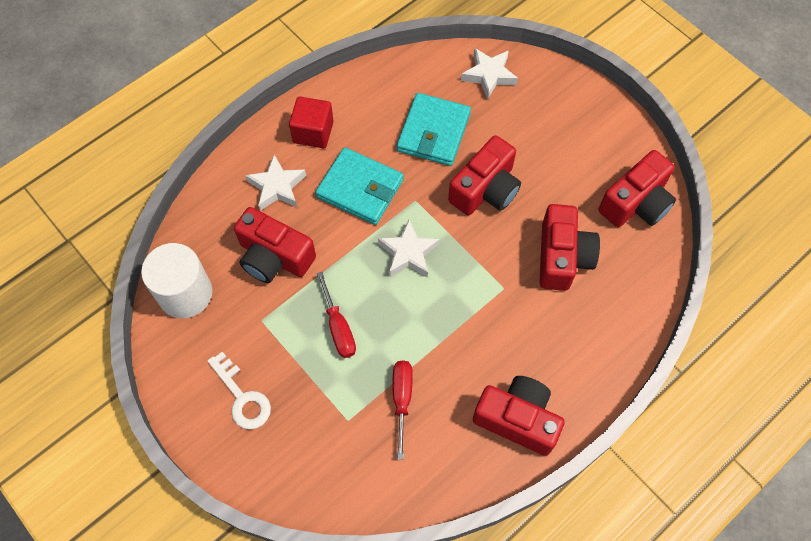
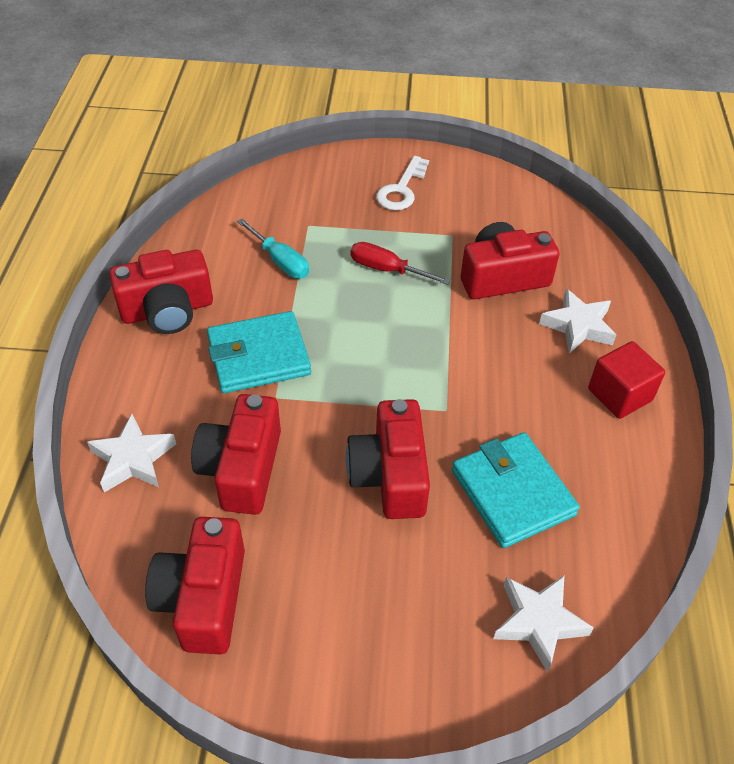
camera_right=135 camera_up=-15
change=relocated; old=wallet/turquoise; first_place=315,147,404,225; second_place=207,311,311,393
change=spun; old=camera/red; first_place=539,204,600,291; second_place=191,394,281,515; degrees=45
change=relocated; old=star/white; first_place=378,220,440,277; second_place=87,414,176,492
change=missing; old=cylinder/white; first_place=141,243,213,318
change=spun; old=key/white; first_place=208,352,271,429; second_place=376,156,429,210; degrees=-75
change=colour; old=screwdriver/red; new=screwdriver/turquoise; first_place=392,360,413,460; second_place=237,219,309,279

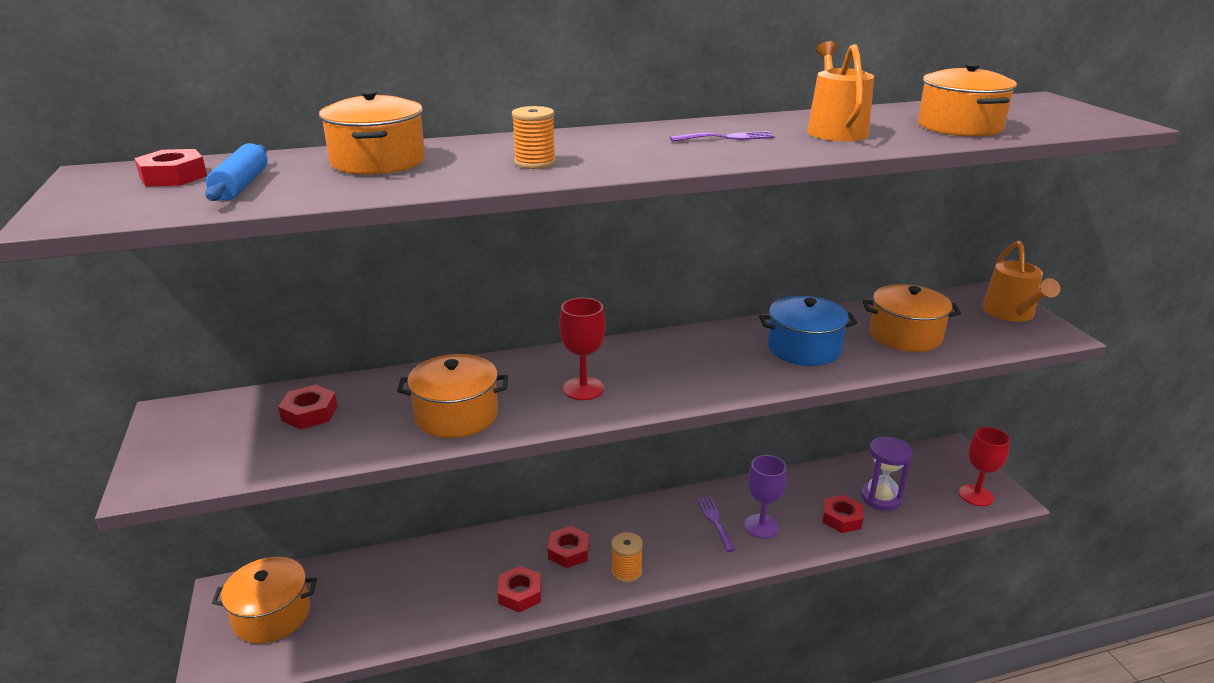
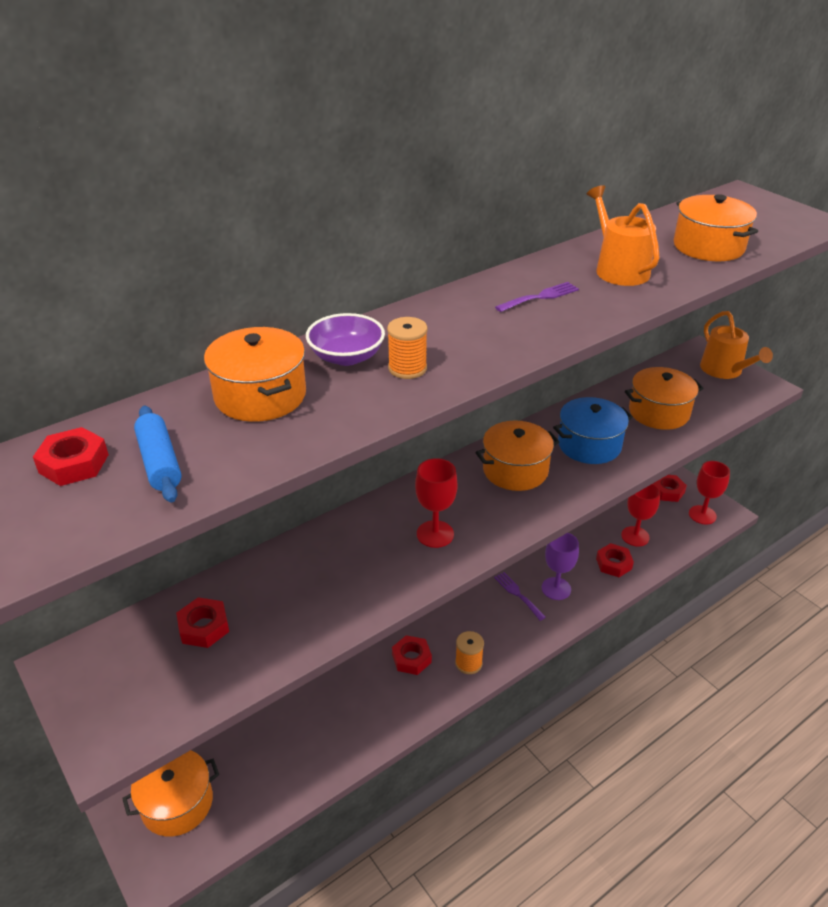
camera_right=-20 camera_up=10
change=relocated; old=pot/orange; first_place=397,354,508,438; second_place=475,421,559,491
change=exchanged; old=hourglass/purple; new=goblet/red; first_place=861,436,913,511; second_place=621,484,660,546
change=relocated; old=nut/red; first_place=498,566,541,612; second_place=653,475,687,502
change=appeared; new=bowl/purple; second_place=306,313,385,366

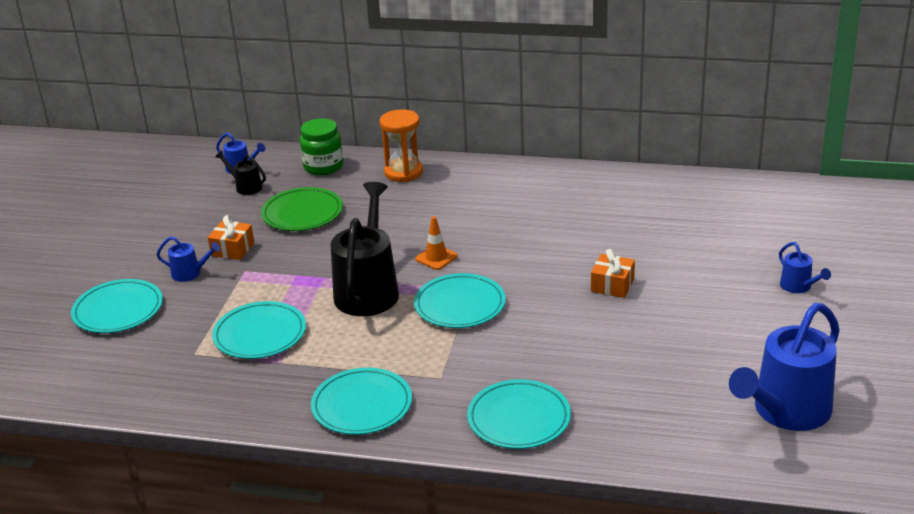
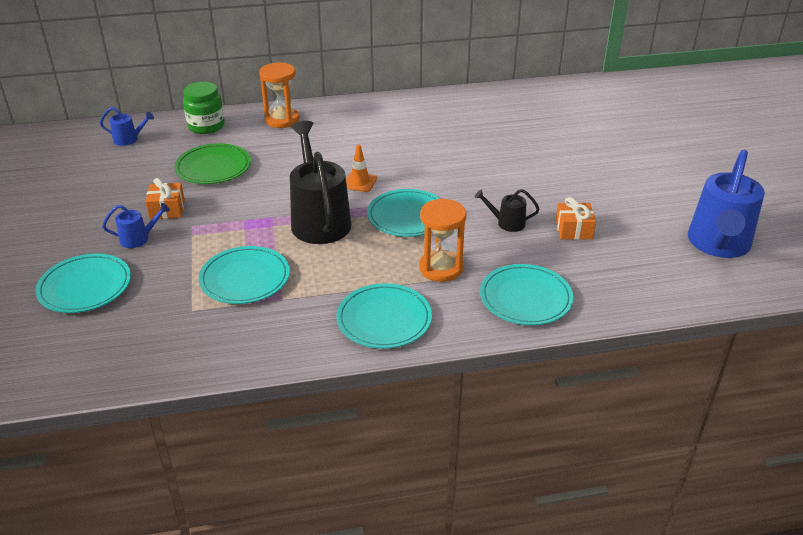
camera_right=-25 camera_up=5
change=relocated; old=watering can/black; first_place=215,150,266,195; second_place=475,189,539,232
change=missing; old=watering can/blue; first_place=779,242,831,293
change=relocated; old=gift/orange; first_place=591,249,635,298; second_place=556,197,596,240
change=appeared; new=hourglass/orange; second_place=419,198,467,282

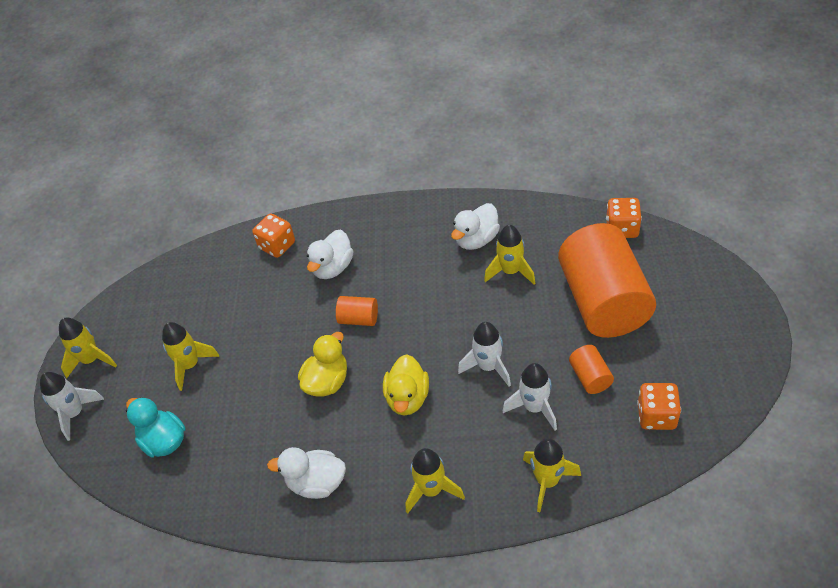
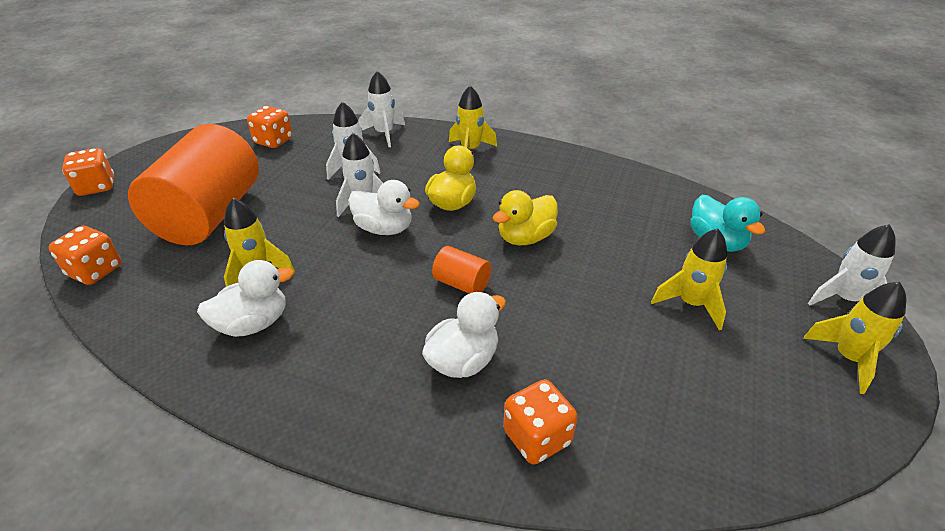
camera_right=-165 camera_up=-10
change=missing; old=cylinder/orange; first_place=569,345,614,394
change=colour; old=rocket/yellow; new=rocket/white; first_place=523,439,581,512; second_place=358,71,405,147
change=relocated; old=duck/white; first_place=267,447,346,499; second_place=348,180,420,235
change=appeared; new=dice/orange; second_place=62,148,114,196

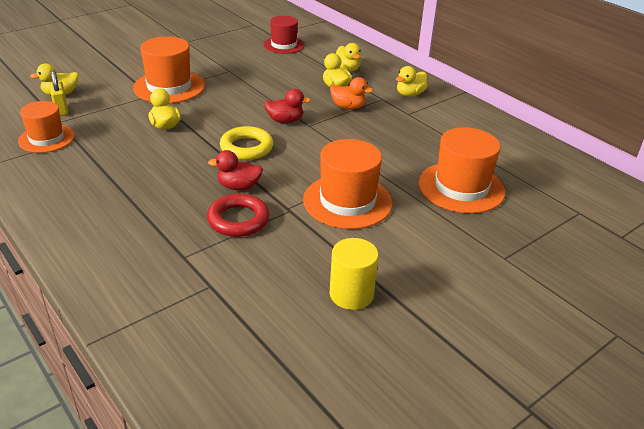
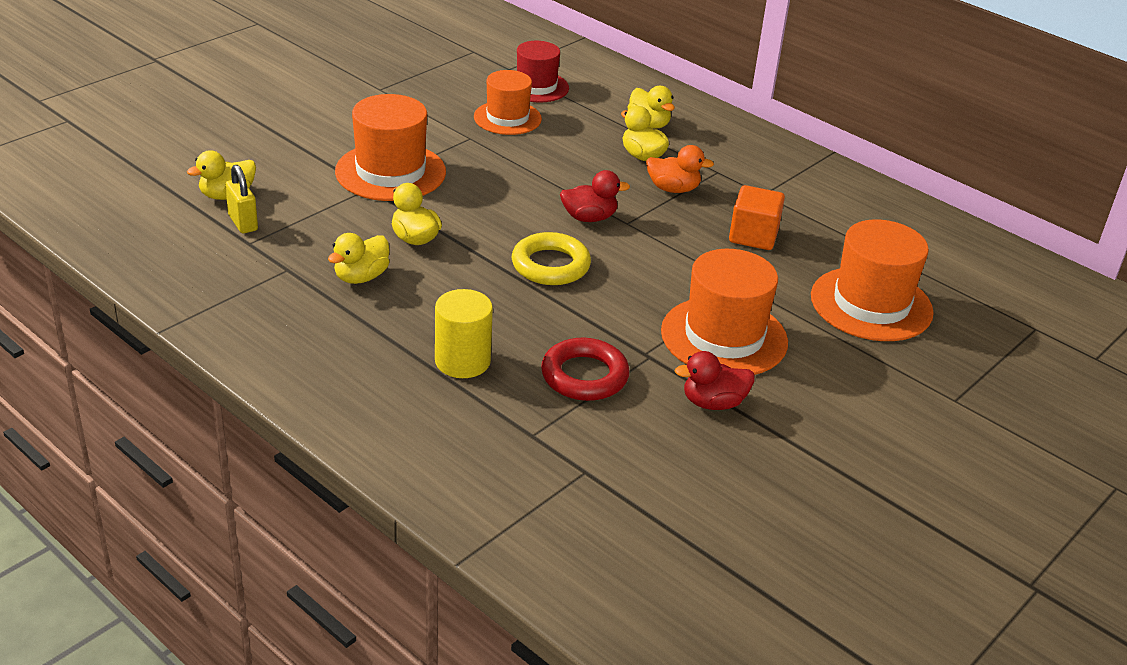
camera_right=-10 camera_up=0
change=relocated; old=duck/yellow; first_place=396,66,428,97; second_place=328,233,390,284
change=relocated; old=hat/orange; first_place=18,101,75,153; second_place=474,70,542,135
change=relocated; old=duck/red; first_place=208,150,263,190; second_place=675,351,755,410
change=relocated; old=cylinder/yellow; first_place=330,238,379,310; second_place=435,289,493,378
change=appeared; new=cube/orange; second_place=729,185,785,250

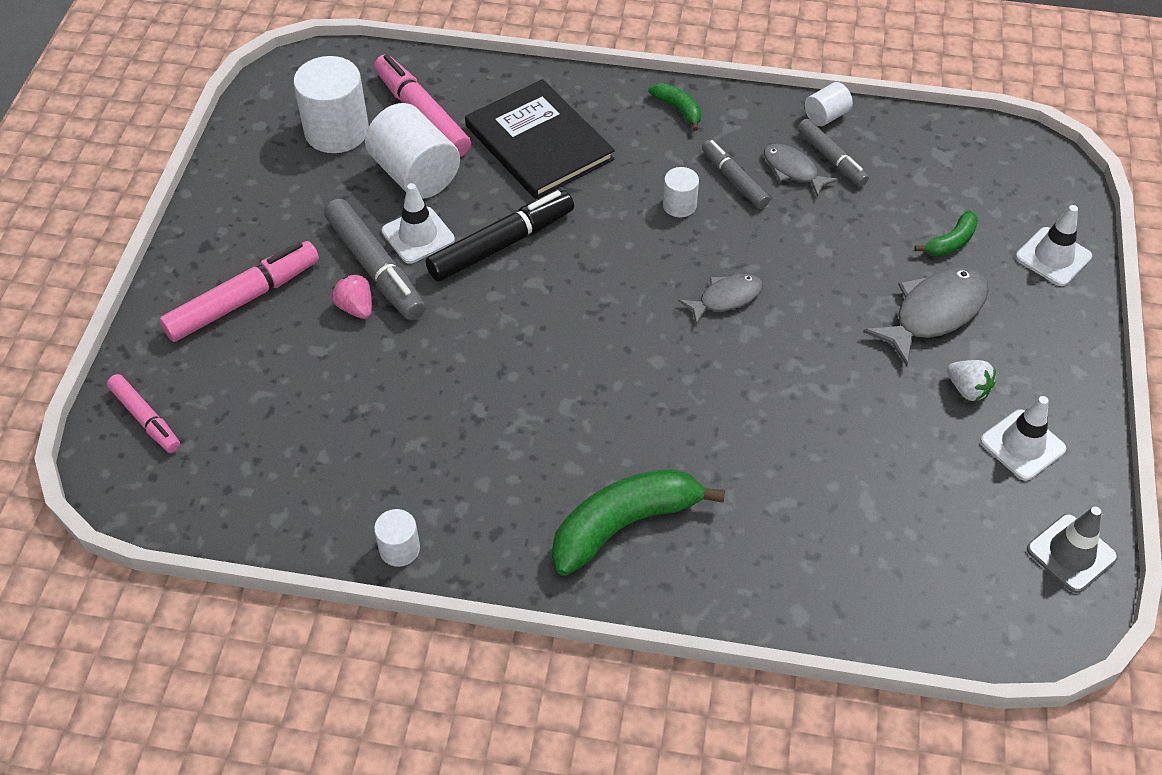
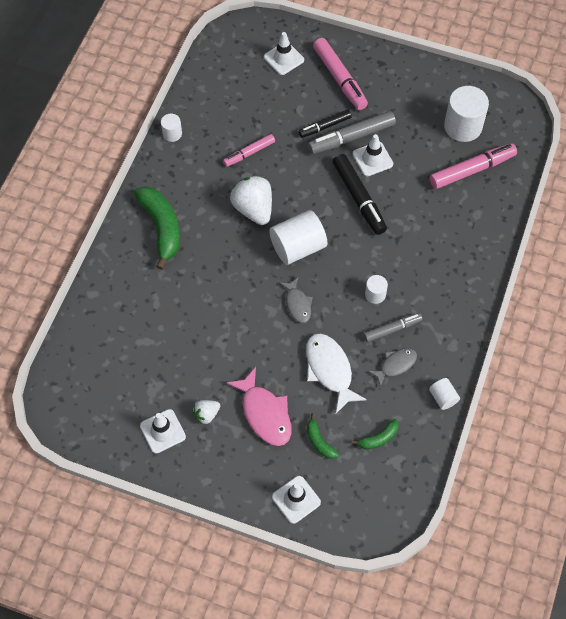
camera_right=100 camera_up=10
change=missing; old=book/black; first_place=465,79,615,200
change=relocated; old=banana/green; first_place=648,83,701,131; second_place=352,419,399,449
change=relocated; old=cylinder/white; first_place=365,103,460,199; second_place=269,210,327,265
change=missing; old=marker/grey; first_place=798,119,869,186
change=colour; old=fish/grey; new=fish/pink; first_place=863,267,989,366; second_place=226,367,292,446
change=exchanged; old=strawberry/pink; new=marker/black; first_place=332,274,372,319; second_place=299,109,352,138
change=relocated; old=marker/pink; first_place=107,374,180,453; second_place=223,134,275,167
change=missing; old=traffic cone/grey; first_place=1027,507,1118,593
change=appeared; new=traffic cone/white; second_place=264,32,304,75
change=appeared; new=strawberry/white; second_place=230,175,272,225
change=appeared; new=fish/white; second_place=306,333,367,413

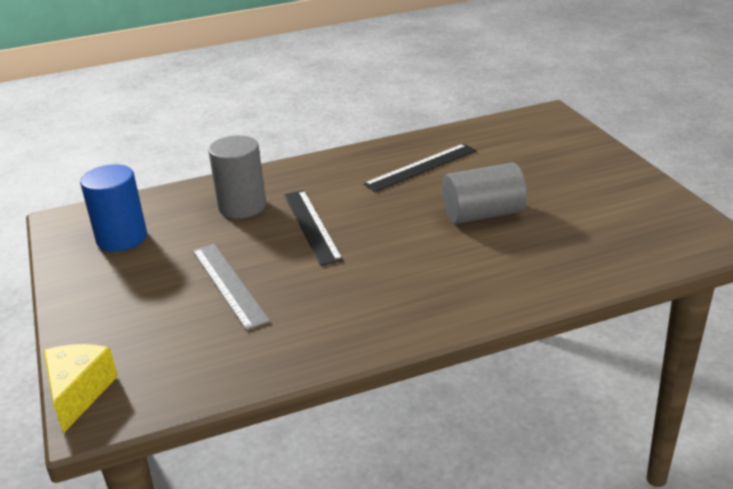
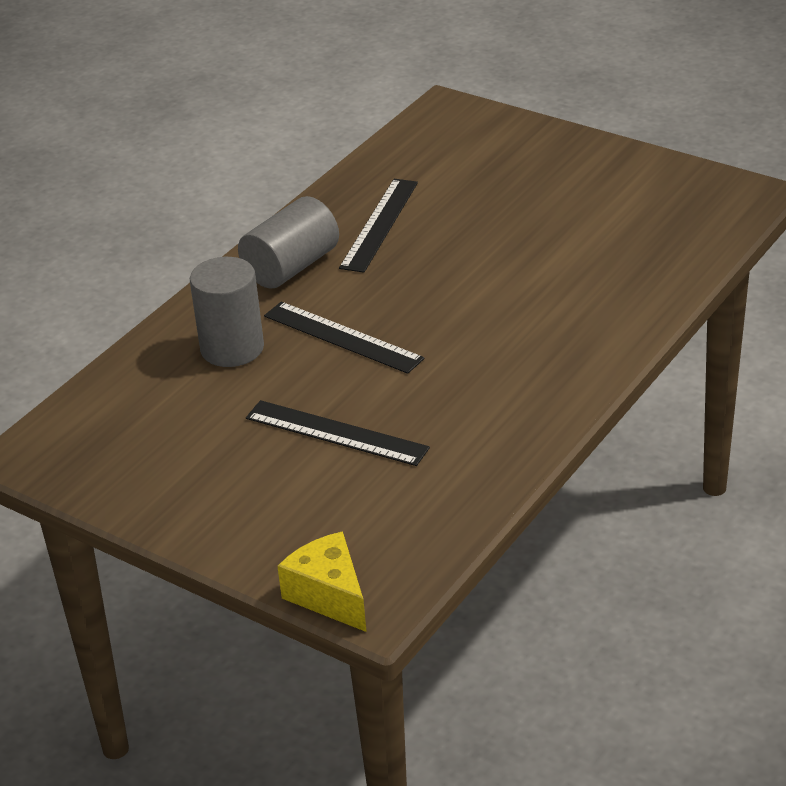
camera_right=-35 camera_up=5
change=relocated; old=cylinder/grey; first_place=442,163,527,224; second_place=238,196,339,289
change=missing; old=cylinder/blue; first_place=80,164,147,252
change=colour; old=ruler/grey; new=ruler/black; first_place=193,244,270,331; second_place=246,400,430,466

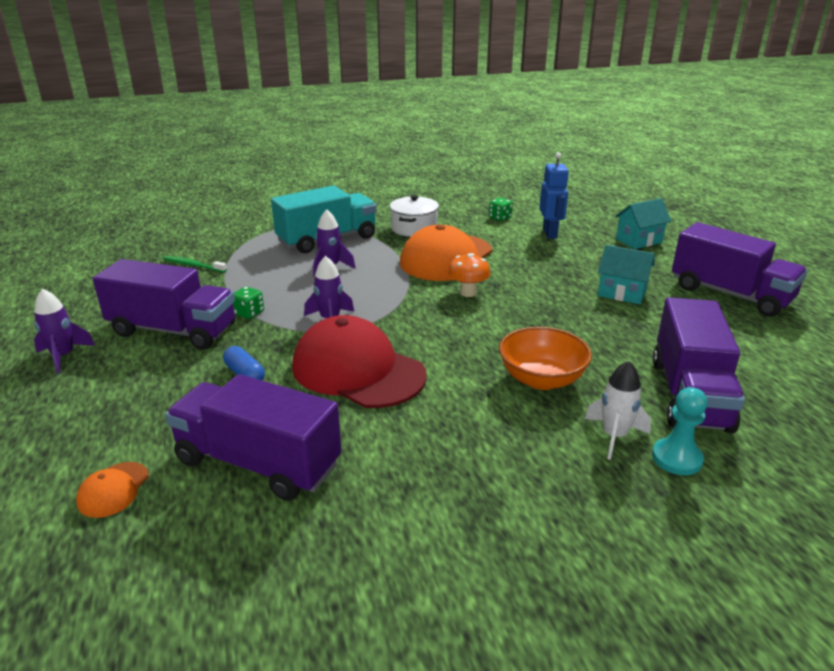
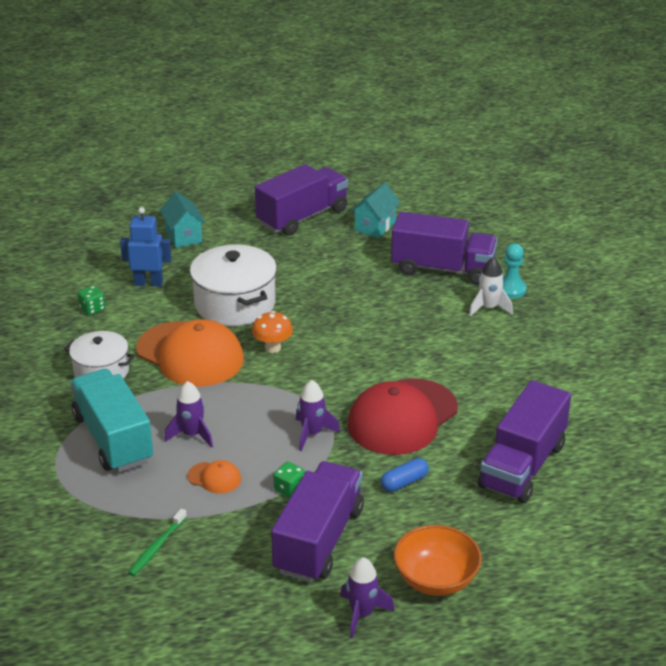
camera_right=-85 camera_up=5
change=relocated; old=house/turquoise; first_place=598,245,655,304; second_place=350,183,401,238
change=relocated; old=bowl/orange; first_place=499,327,592,390; second_place=394,525,482,596
change=relocated; old=cap/orange; first_place=76,462,149,518; second_place=187,460,241,494
change=appeared; new=pot/white; second_place=190,245,277,326

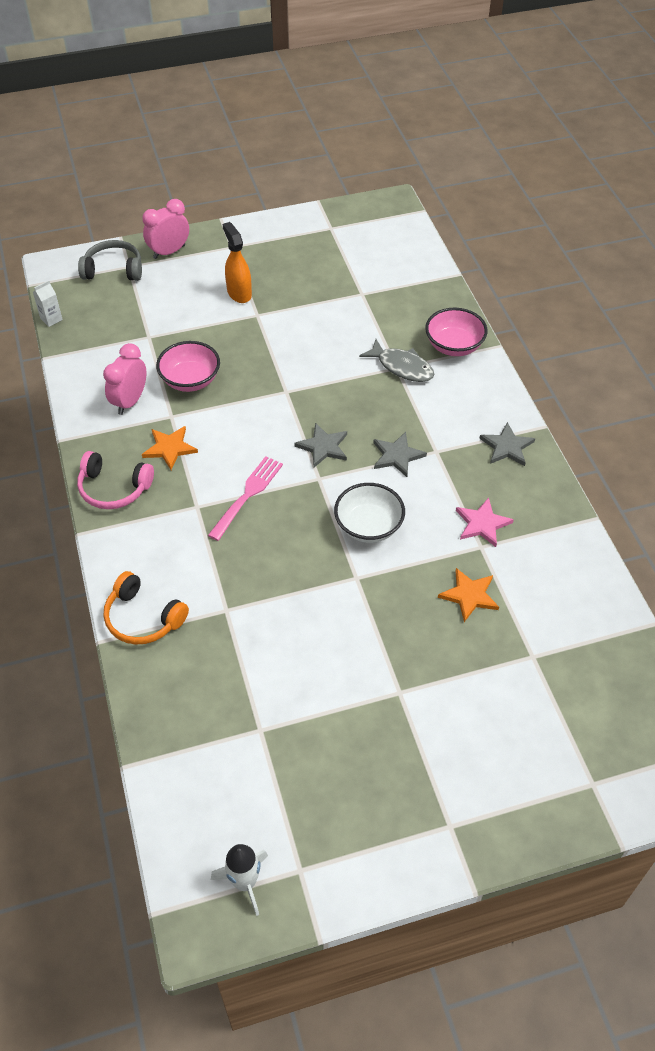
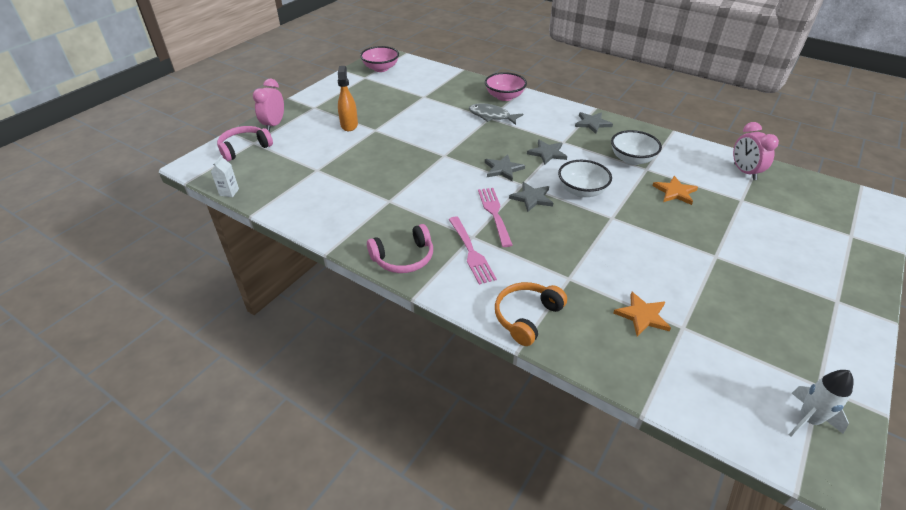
camera_right=-40 camera_up=-10
change=spun; old=spray bottle/orange; first_place=222,222,252,303; second_place=338,66,358,131; degrees=60
change=colour; old=headphones/grey; new=headphones/pink; first_place=78,240,142,281; second_place=217,126,273,161
change=spun; old=fish/grey; first_place=359,339,434,382; second_place=469,103,523,125; degrees=-150
change=relocated; old=bowl/pink; first_place=156,341,220,392; second_place=360,46,399,72
change=relocated; old=clock/pink; first_place=103,343,146,415; second_place=733,122,779,180
change=relocated; old=star/orange; first_place=142,426,198,470; second_place=613,292,671,336
change=exchanged; old=star/pink; new=bowl/white; first_place=456,498,514,547; second_place=611,130,662,165
change=spun; old=headphones/orange; first_place=103,571,189,645; second_place=495,282,567,346; degrees=135
change=appeared; new=star/grey; second_place=509,182,553,212
change=appeared; new=fork/pink; second_place=449,217,497,285

